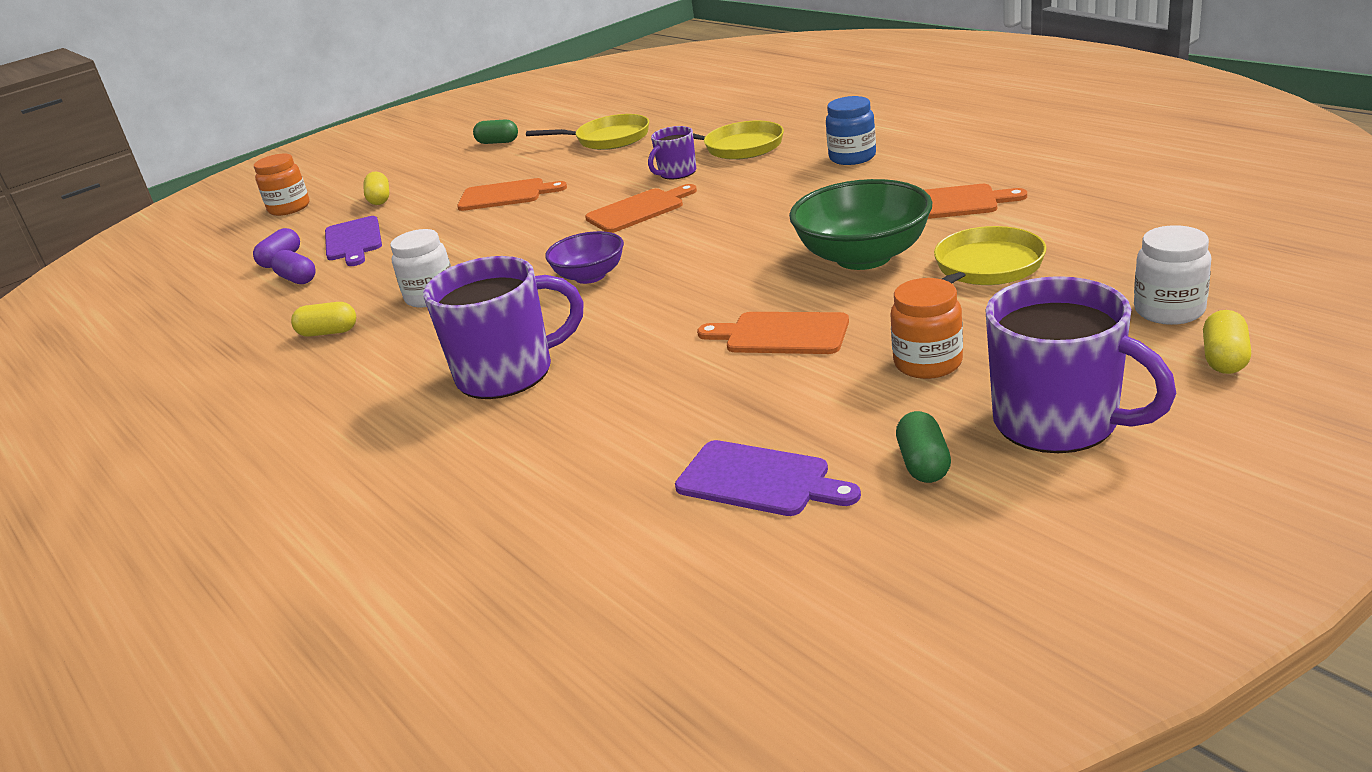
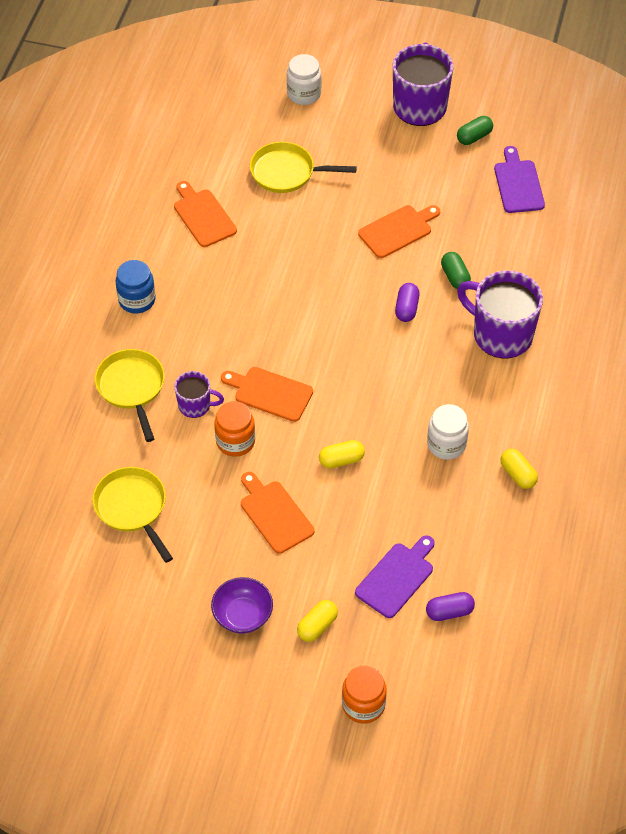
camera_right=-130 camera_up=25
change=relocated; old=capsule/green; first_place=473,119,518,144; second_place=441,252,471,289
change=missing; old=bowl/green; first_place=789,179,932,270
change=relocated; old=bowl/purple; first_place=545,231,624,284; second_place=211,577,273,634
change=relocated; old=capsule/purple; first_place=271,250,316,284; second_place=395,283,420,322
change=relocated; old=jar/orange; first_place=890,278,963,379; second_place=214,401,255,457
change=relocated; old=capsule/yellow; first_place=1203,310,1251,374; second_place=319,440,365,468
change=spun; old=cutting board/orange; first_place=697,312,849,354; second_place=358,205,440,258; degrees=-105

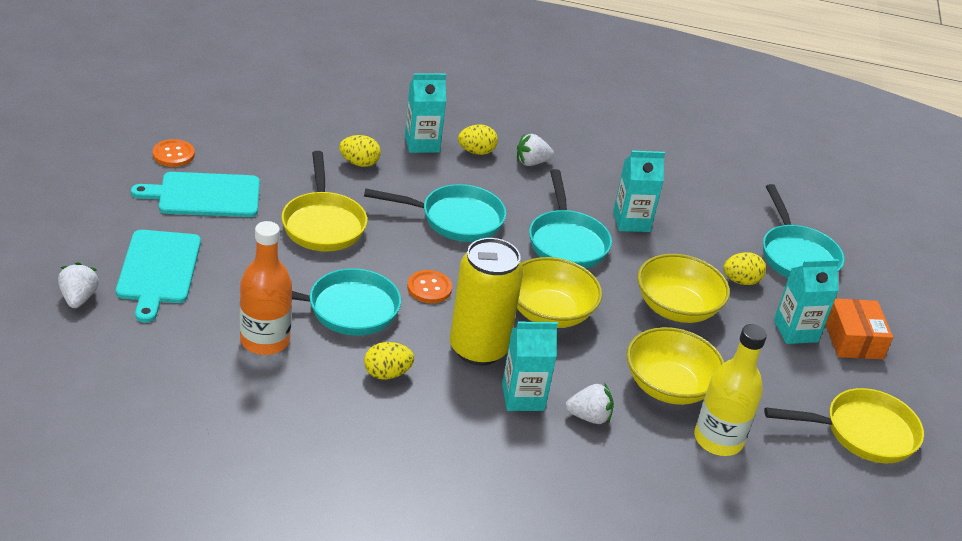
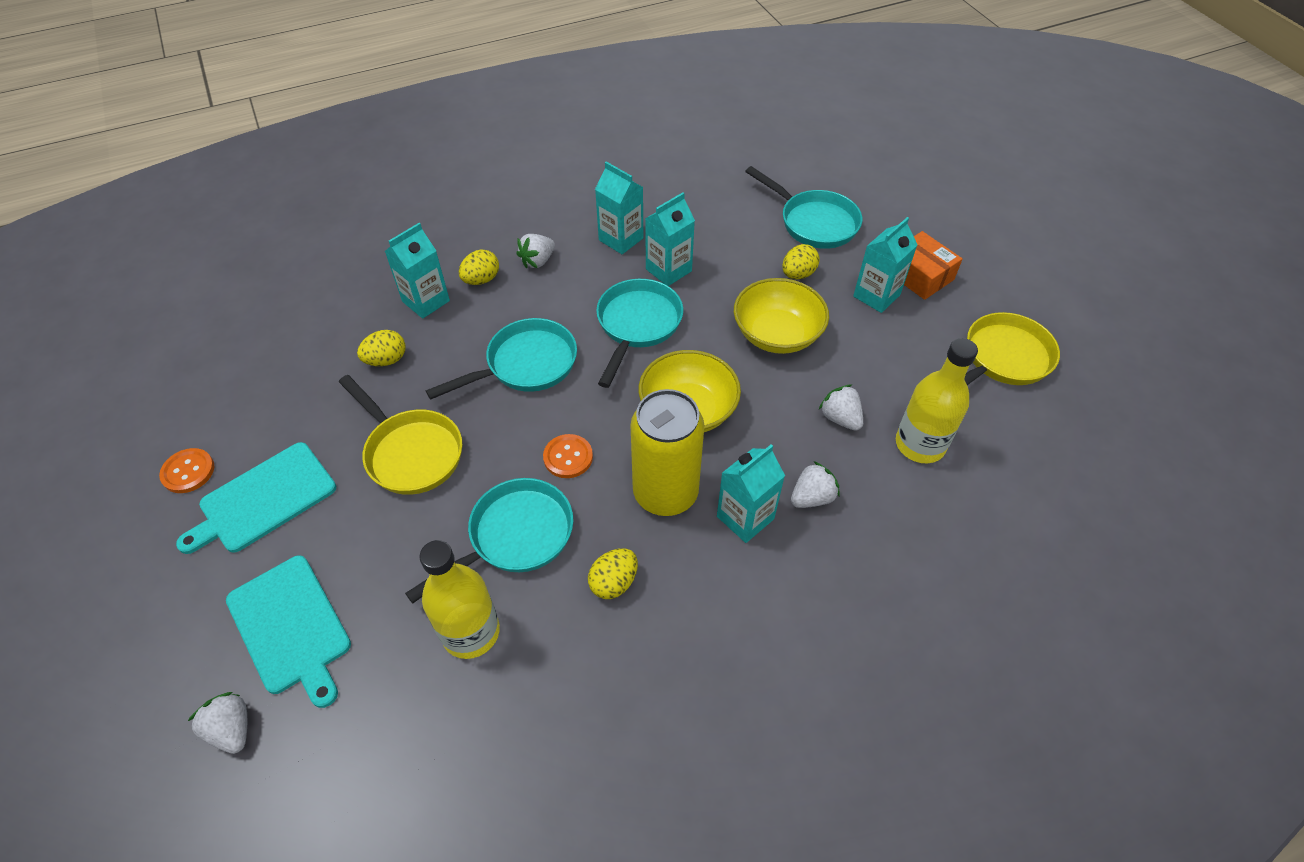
camera_right=-30 camera_up=15
change=spun; old=pan/turquoise; first_place=529,169,612,268; second_place=596,279,683,388; degrees=-120
change=colour; old=bottle/orange; new=bottle/yellow; first_place=240,221,292,355; second_place=419,540,500,659
change=exchanged; old=bowl/yellow; new=strawberry/white; first_place=627,327,724,405; second_place=819,384,863,431
change=appeared; new=carton/turquoise; second_place=595,162,643,254

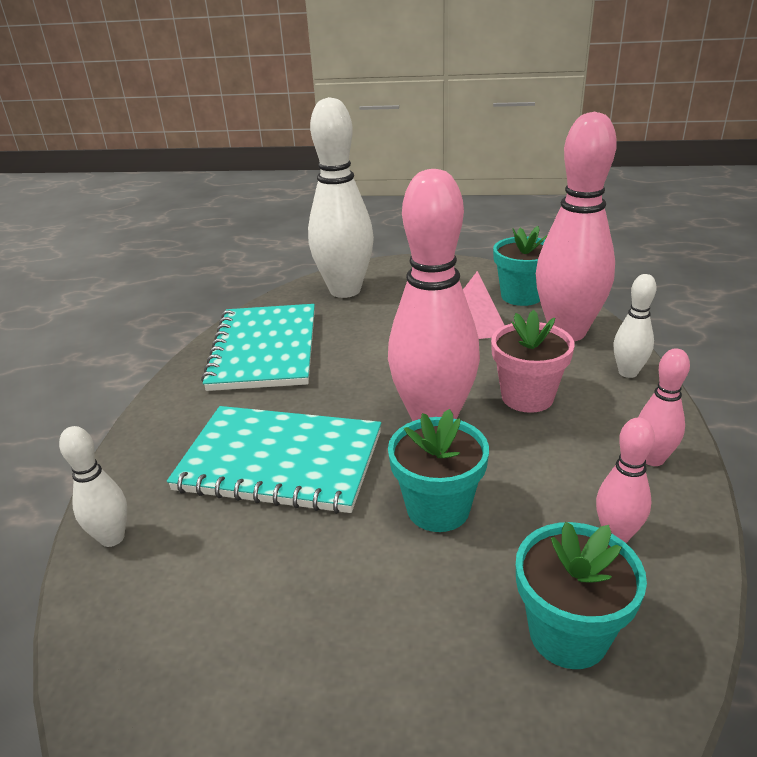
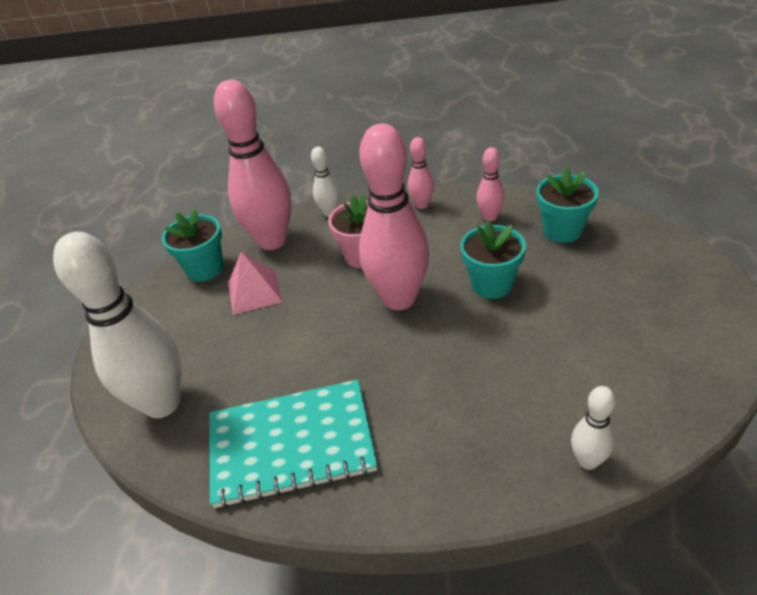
camera_right=-95 camera_up=10
change=missing; old=notebook/turquoise; first_place=167,406,381,514

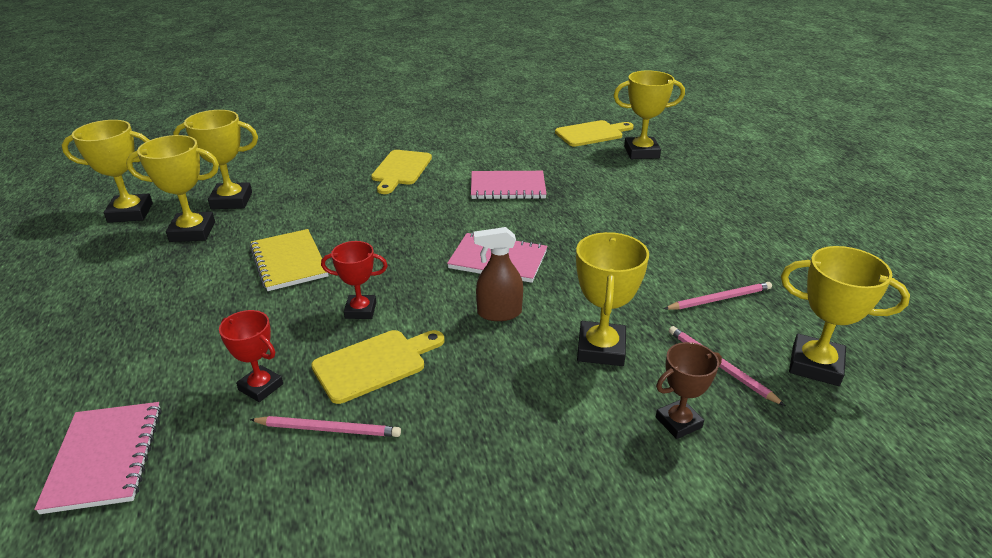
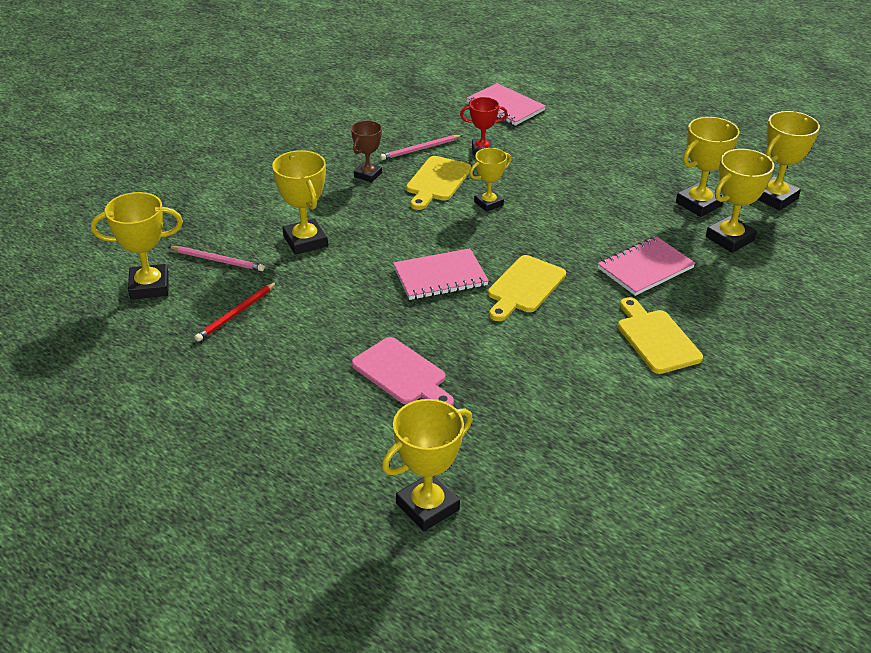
camera_right=145 camera_up=5
change=relocated; old=cutting board/yellow; first_place=555,120,634,147; second_place=488,255,566,321
change=relocated; old=notebook/pink; first_place=471,171,547,200; second_place=597,236,695,296
change=missing; old=spray bottle/brown; first_place=474,227,523,321
change=missing; old=notebook/yellow; first_place=250,229,328,291
change=colour; old=trophy/red; new=trophy/yellow; first_place=321,241,388,319; second_place=469,148,511,212
change=colour; old=pencil/pink; new=pencil/red; first_place=664,282,772,310; second_place=195,282,277,342
change=relocated; old=trophy/brown; first_place=656,342,722,439; second_place=351,120,382,182
change=appeared; new=cutting board/pink; second_place=352,337,454,406

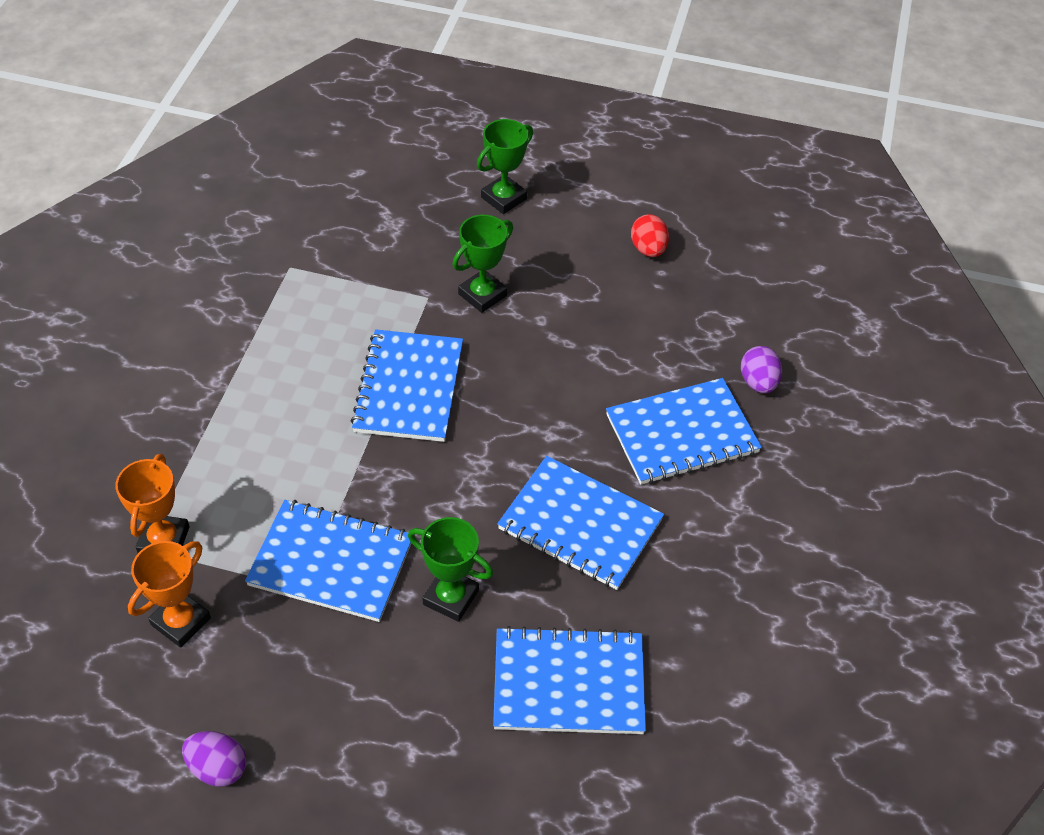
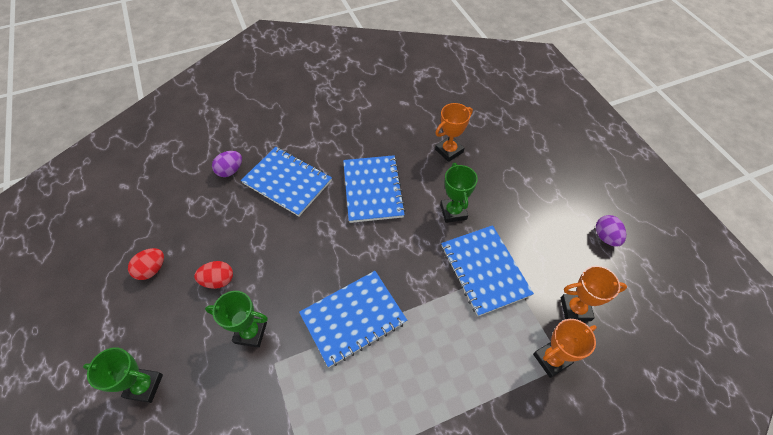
camera_right=-125 camera_up=5
change=exchanged; old=notebook/blue; new=trophy/orange; first_place=493,626,646,734; second_place=435,103,473,162
change=appeared; new=egg/red; second_place=194,261,233,289

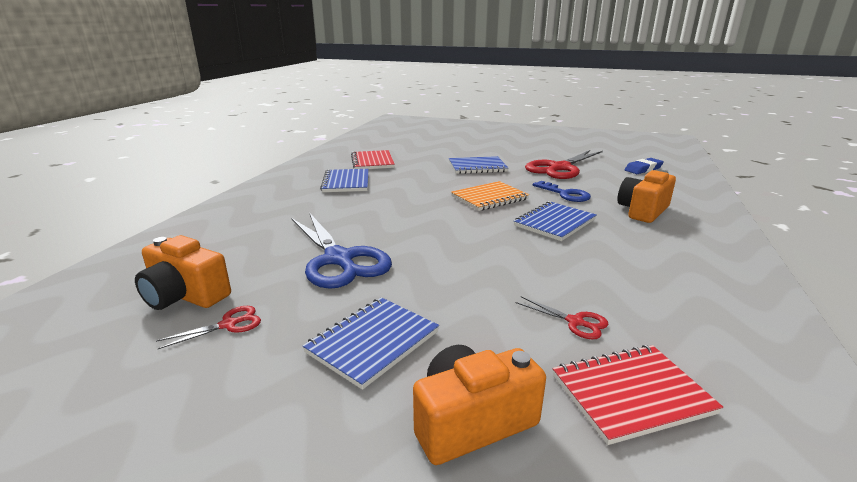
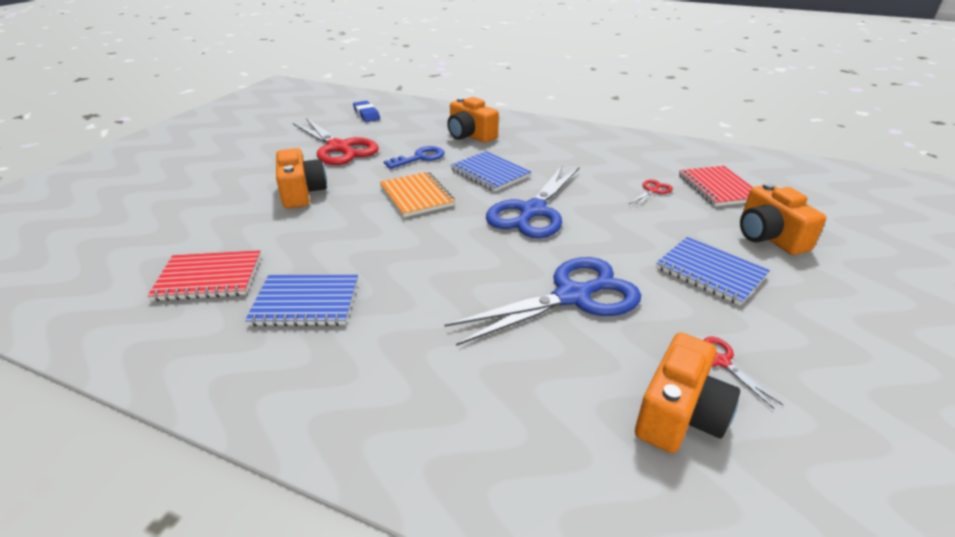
camera_right=-85 camera_up=10
change=exchanged; old=notebook/blue; new=camera/orange; first_place=449,156,508,174; second_place=276,148,327,208
change=appeared; new=scissors/blue; second_place=486,165,579,238

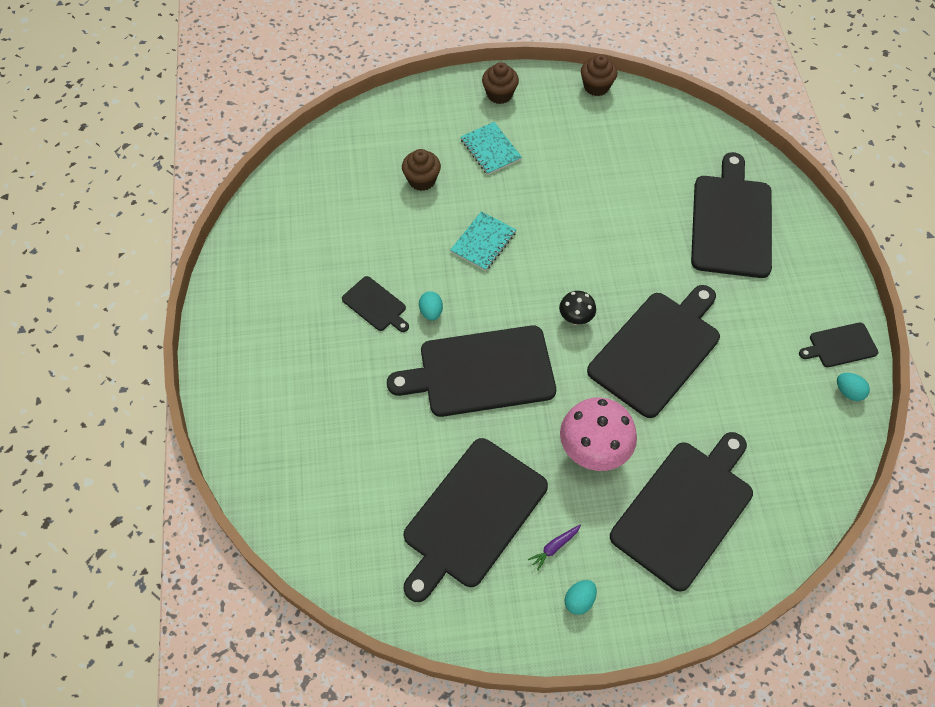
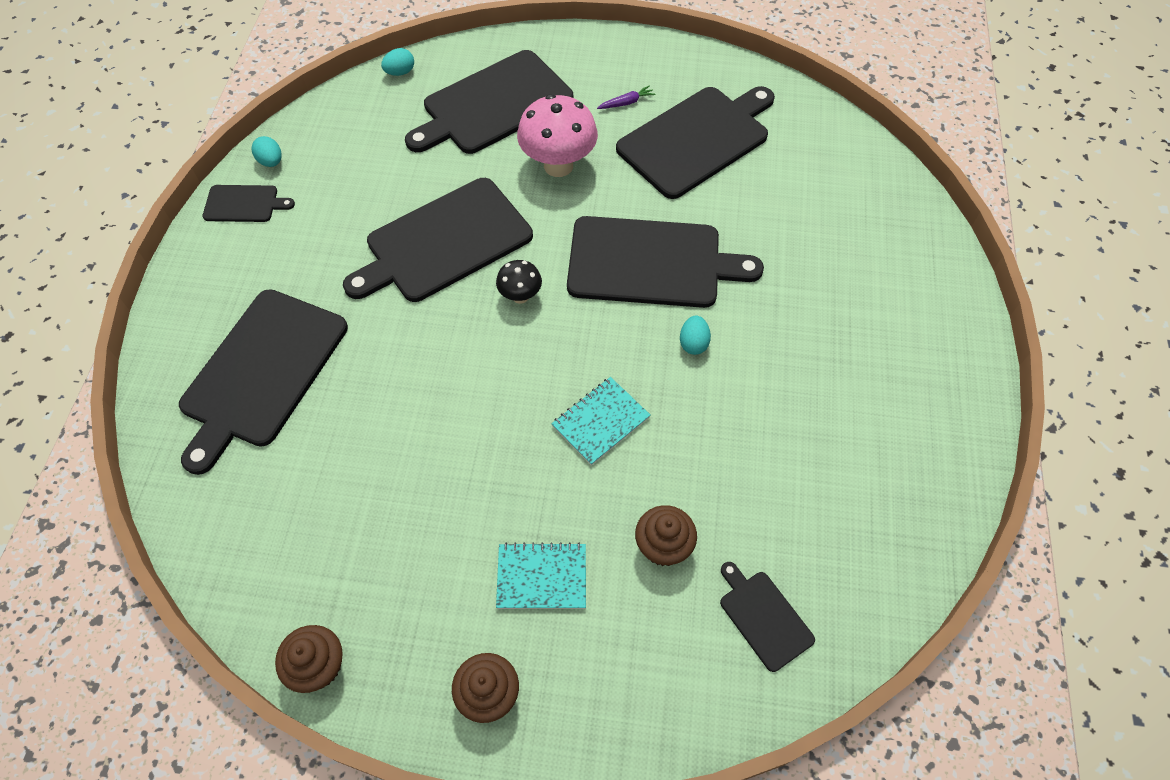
camera_right=-165 camera_up=0
change=spun; old=notebook/turquoise; first_place=461,122,522,175; second_place=496,542,586,609; degrees=-75
change=relocated; old=cutting board/black; first_place=342,276,409,332; second_place=720,562,815,672
change=relocated; old=egg/turquoise; first_place=565,580,597,615; second_place=381,48,414,76

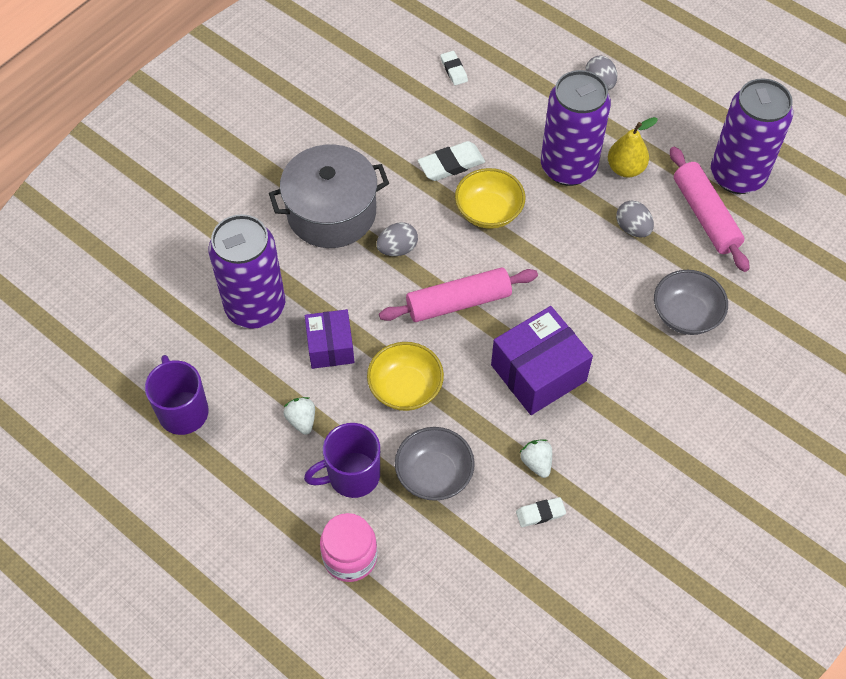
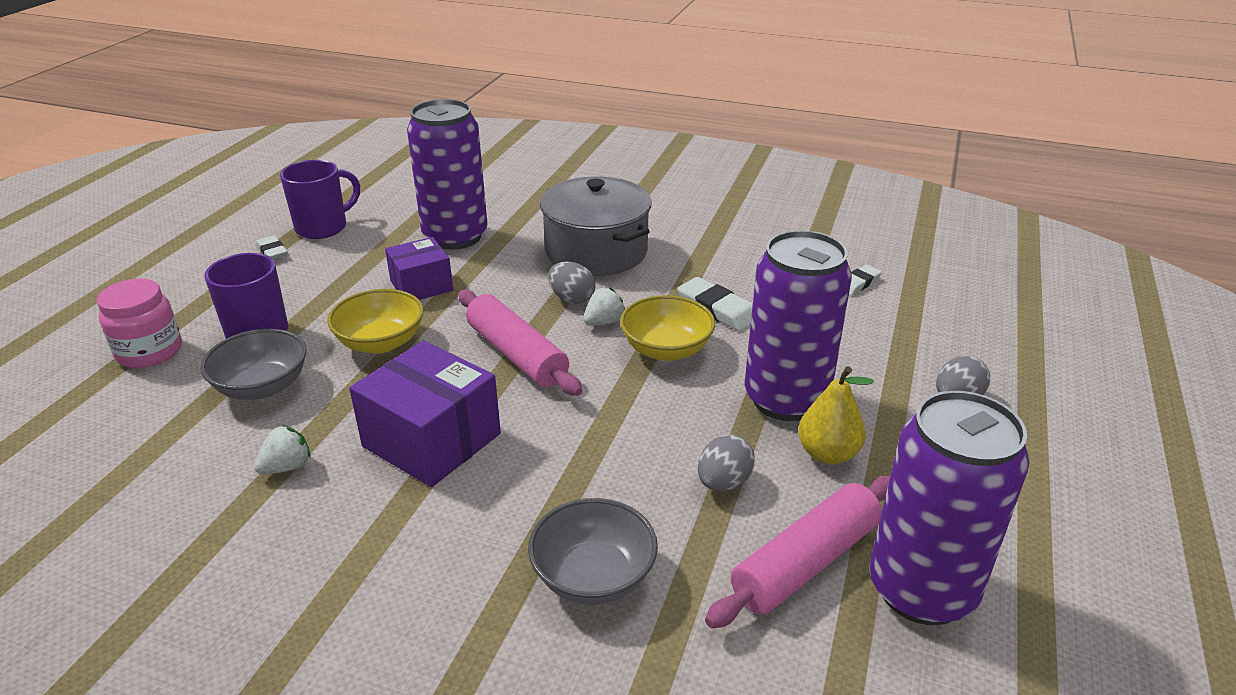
camera_right=70 camera_up=-25
change=relocated; old=strawberry/white; first_place=284,397,315,435; second_place=583,288,625,326
change=relocated; old=eraser/white; first_place=516,497,566,527; second_place=256,235,288,260

